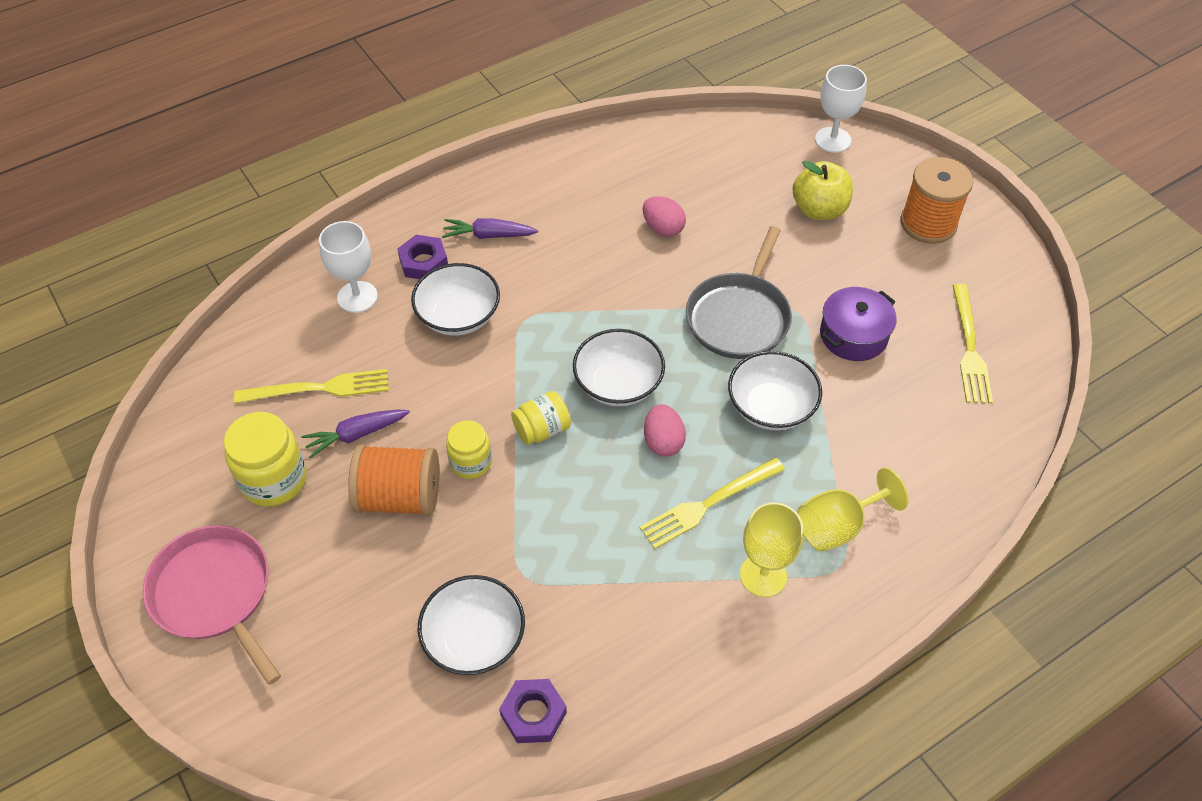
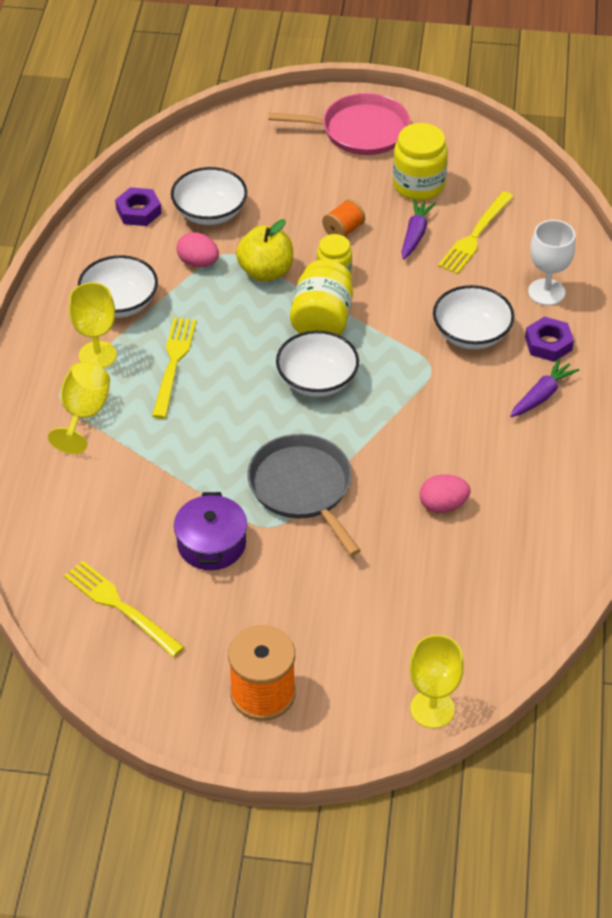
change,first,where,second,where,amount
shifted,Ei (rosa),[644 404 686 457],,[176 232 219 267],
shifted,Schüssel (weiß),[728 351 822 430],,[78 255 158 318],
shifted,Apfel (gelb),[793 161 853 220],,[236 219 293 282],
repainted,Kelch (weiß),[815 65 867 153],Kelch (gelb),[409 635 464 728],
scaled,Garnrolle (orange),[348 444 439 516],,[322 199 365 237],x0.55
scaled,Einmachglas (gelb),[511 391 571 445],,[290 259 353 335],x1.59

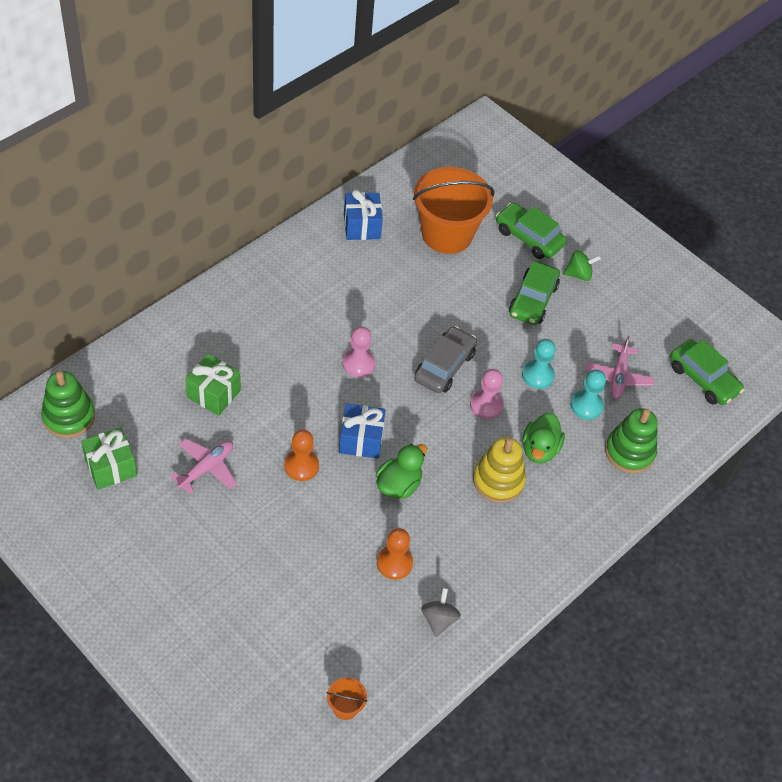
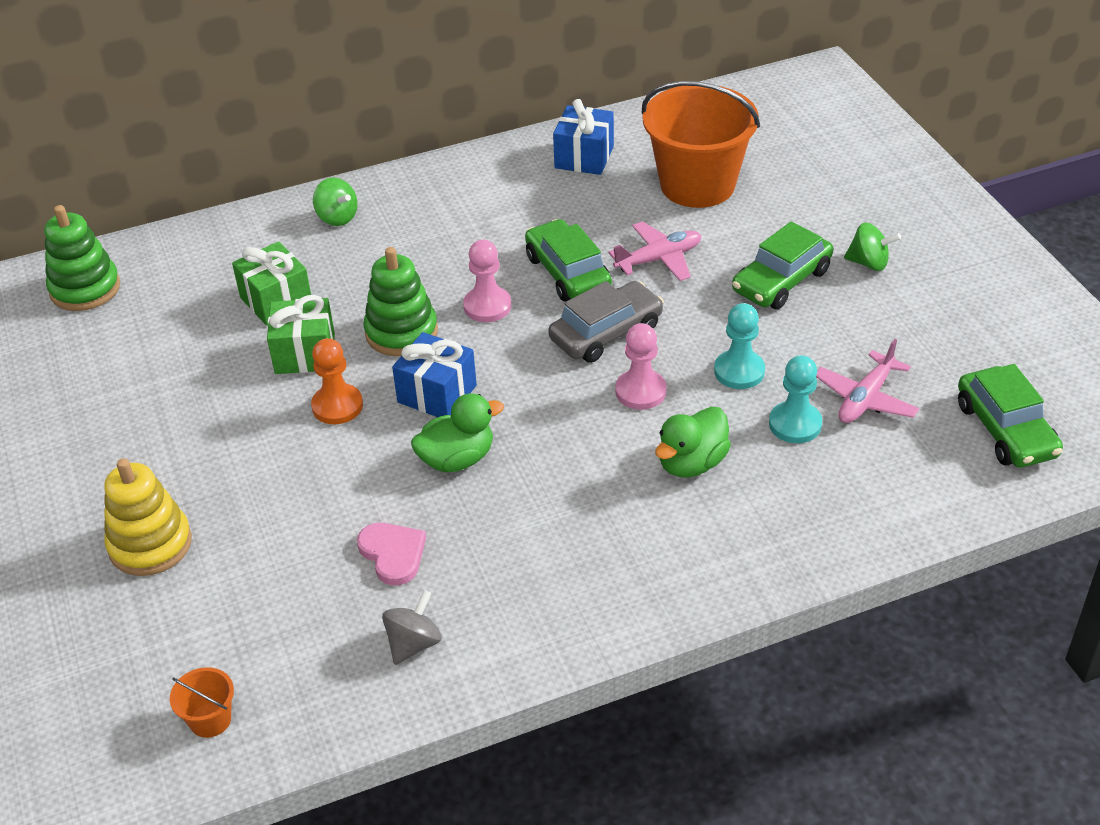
change,first,where,second,where,amount
new,,,Kreisel (grün),[313 178 357 226],
shifted,Geschenk (grün),[81 427 137 490],,[267 295 335 374],
shifted,Flugzeug (rosa),[170 439 237 494],,[609 221 701 281],
shifted,Stapelspielzeug (gelb),[473 437 526 503],,[104 458 192 576],
shifted,Auto (grün),[496 203 567 259],,[525 219 612 301],
shifted,Stapelspielzeug (grün),[605 408 657 473],,[363 247 438 356],
swapped,Bauer (orange),[377 528 413 580],Herz (rosa),[357 523 426 585],

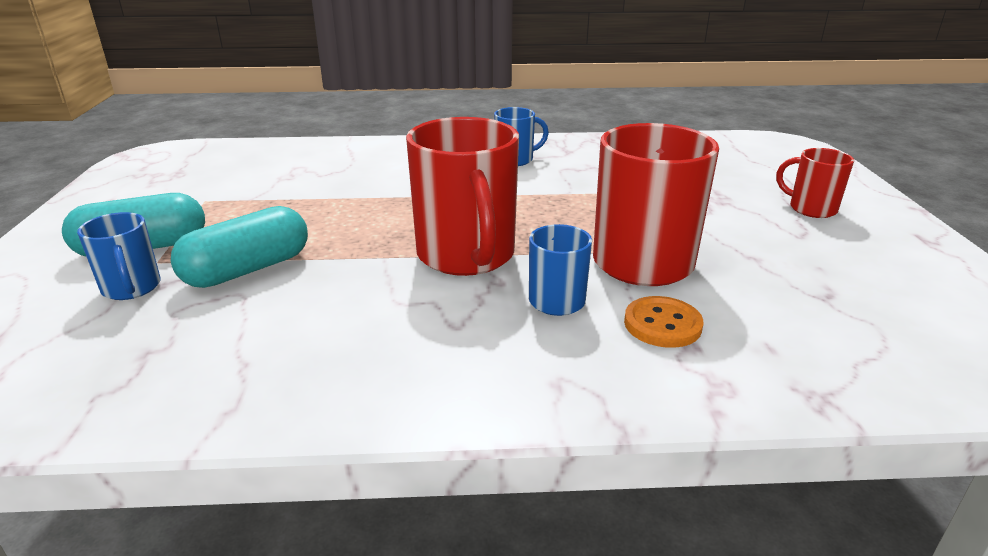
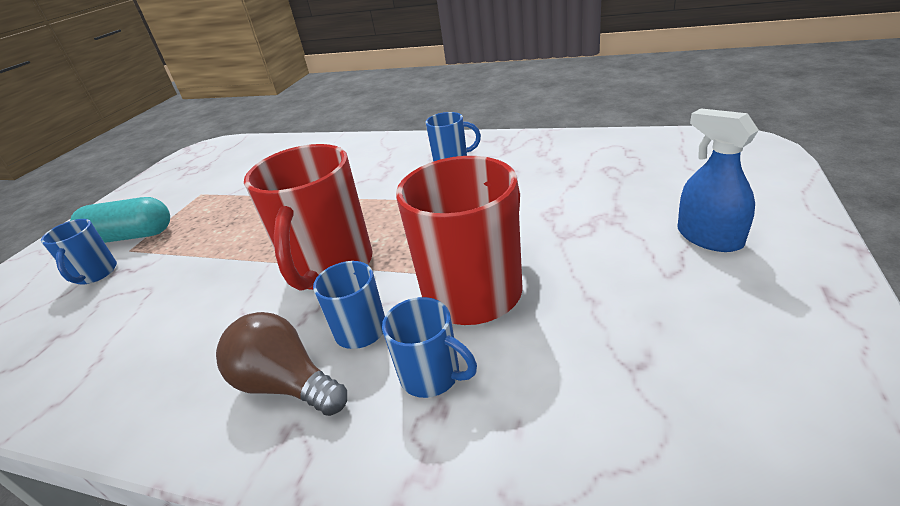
change,first,where,second,where,amount
gone,Kapsel (türkis),[171 206 308 288],,,
new,,,Glühbirne (braun),[216 312 347 416],
swapped,Knopf (orange),[624 296 703 348],Tasse (blau),[382 297 477 398],
swapped,Tasse (rot),[776 148 854 218],Sprühflasche (blau),[677 108 759 252],

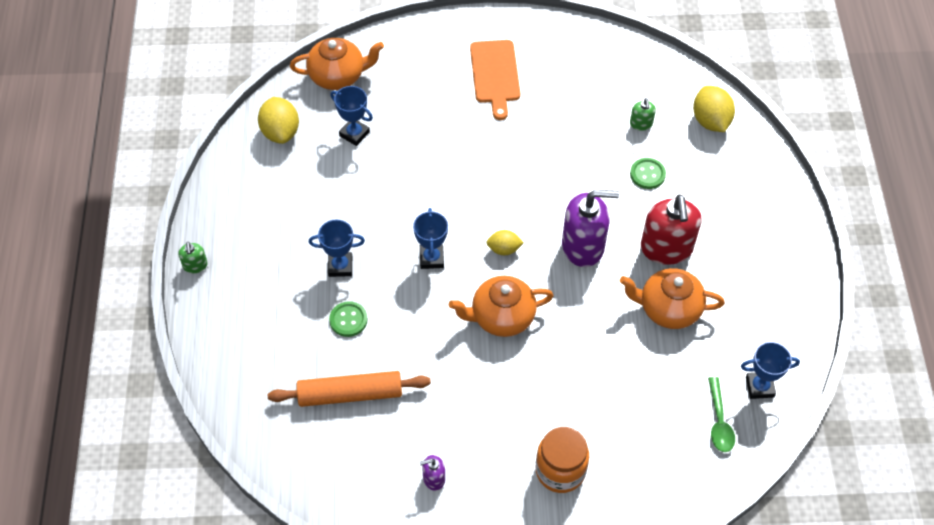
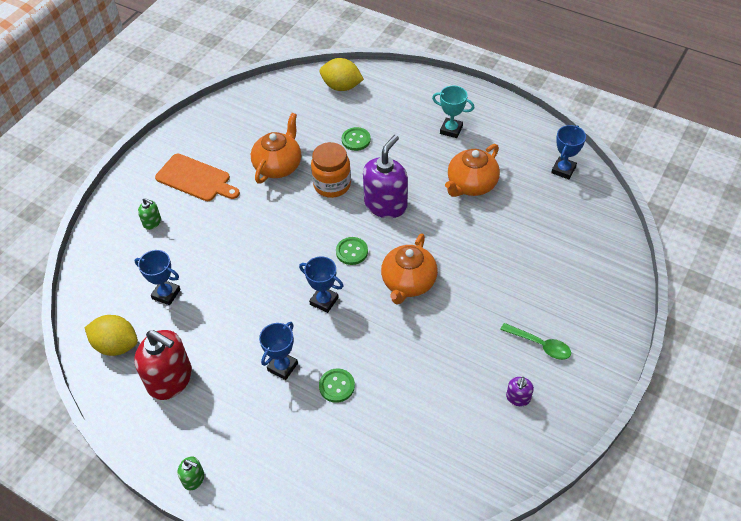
change,first,where,second,where,amount
gone,Nudelholz (orange),[268 371 431 407],,,
new,,,Pokal (türkis),[432 86 474 138],
shifted,Teekanne (orange),[290 38 384 90],,[251 113 301 184],
shifted,Einmachglas (orange),[536 427 589 493],,[311 142 351 198],
shifted,Seifenspender (grün),[630 98 656 131],,[138 198 161 230],
shifted,Seifenspender (rot),[641 195 701 265],,[134 330 192 400],
shifted,Löffel (grün),[708 377 735 452],,[500 323 571 360],
swapped,Zitrone (gelb),[486 230 524 255],Knopf (grün),[336 237 368 265],
rotated,Pokal (blau),[330 86 373 146],,[134 250 180 305],45 degrees clockwise

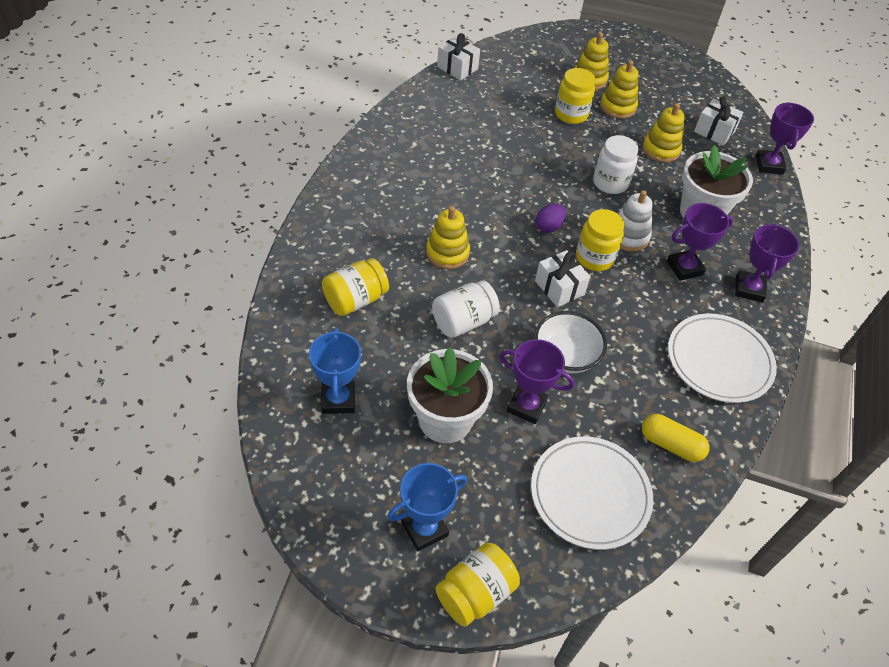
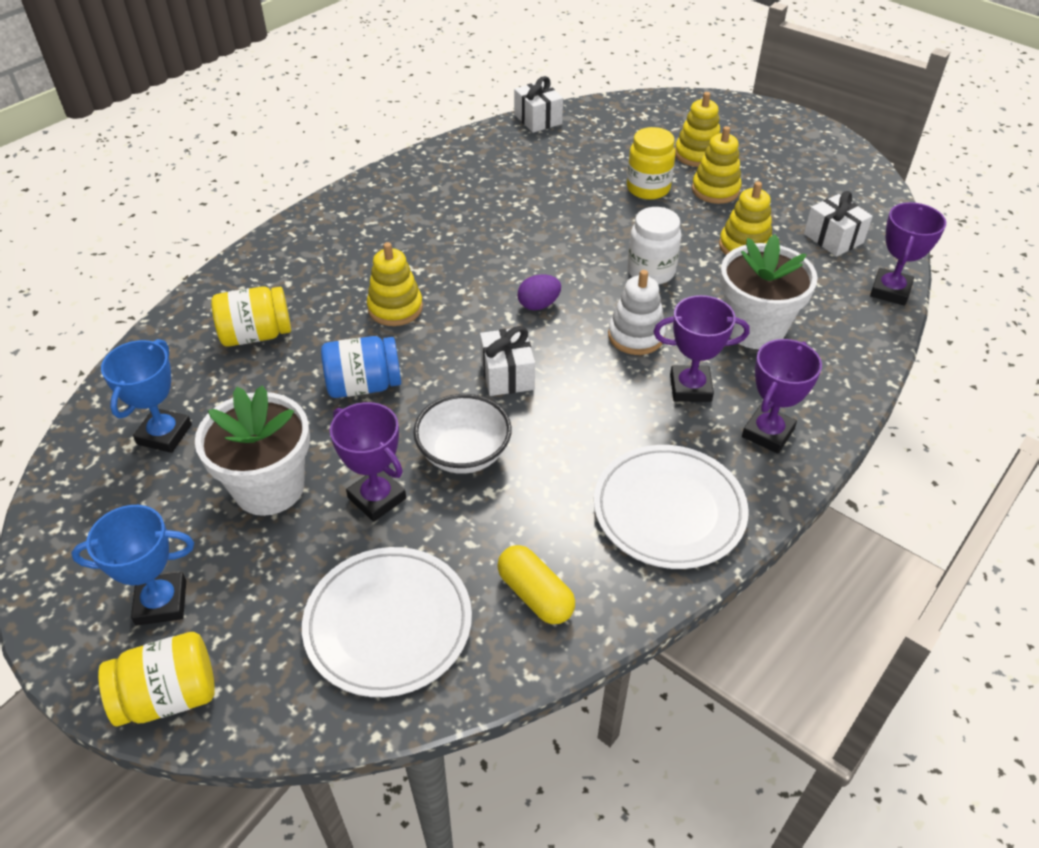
change,first,where,second,where,amount
gone,Einmachglas (gelb),[576 209 624 271],,,
repainted,Einmachglas (weiß),[432 281 500 338],Einmachglas (blau),[321 336 401 398],

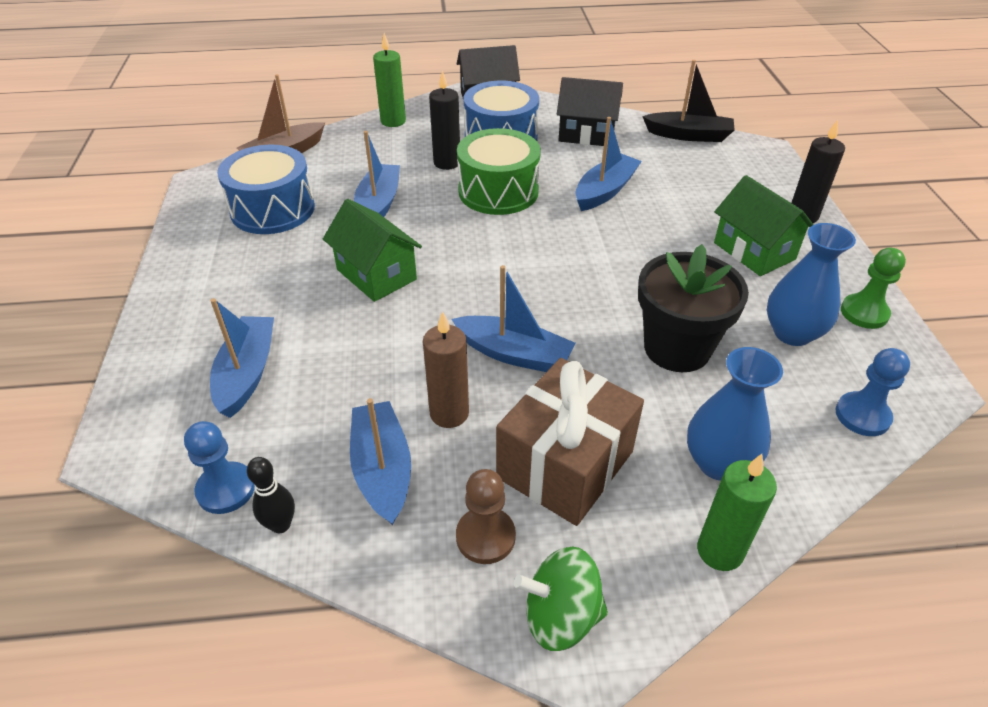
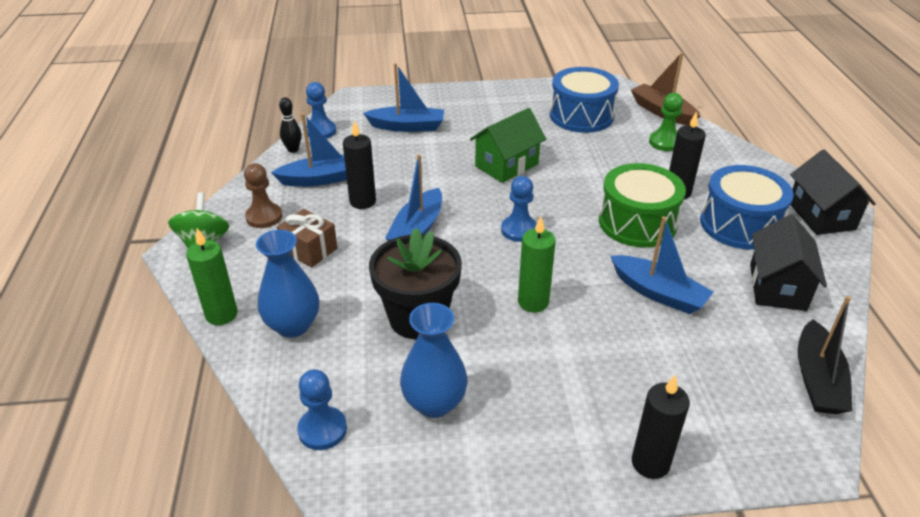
change,first,where,second,where,amount
gone,Boot (blau),[354 131 400 217],,,
gone,Haus (grün),[714 175 814 276],,,
new,,,Bauer (blau),[501 176 537 242],
shifted,Kerze (grün),[373 33 406 127],,[518 216 556 313],
shifted,Bauer (grün),[841 247 906 329],,[649 93 683 151],
repainted,Kerze (braun),[423 311 469 428],Kerze (schwarz),[343 120 376 209],
scaled,Geschenk (braun),[496 358 644 526],,[277 209 337 268],x0.57

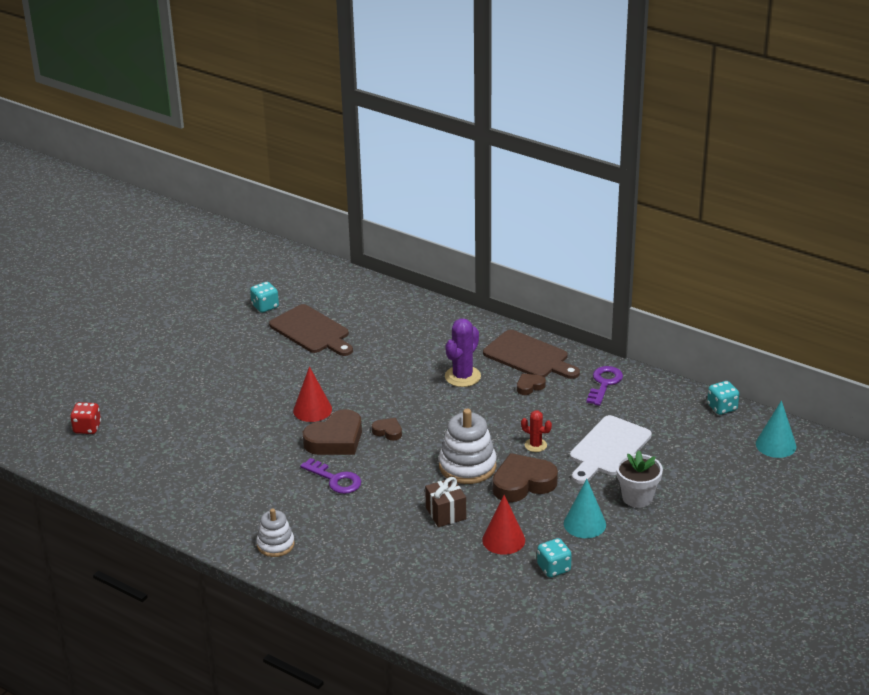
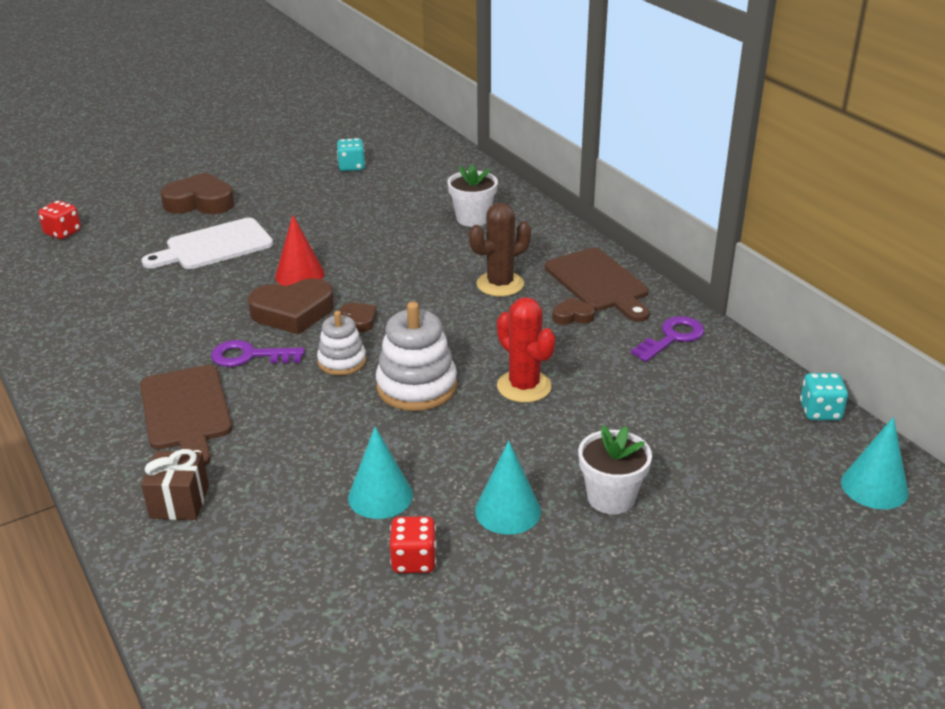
change,first,where,second,where,amount
new,,,Blumentopf (weiß),[448 164 498 227],
shifted,Stapelspielzeug (weiß),[256 508 295 557],,[317 311 366 375],
shifted,Schneidebrett (braun),[269 304 353 356],,[140 365 232 466],
shifted,Geschenk (braun),[425 477 466 527],,[141 449 209 520],
shifted,Herz (braun),[493 453 558 502],,[160 172 235 214],
shifted,Schneidebrett (weiß),[570 415 652 484],,[142 218 273 269],
repainted,Kaktus (lila),[445 318 481 387],Kaktus (braun),[469 202 531 297],
repainted,Kegel (rot),[482 495 525 555],Kegel (türkis),[348 427 413 519],
repainted,Spielwürfel (türkis),[537 538 572 578],Spielwürfel (rot),[390 516 437 573],
rotated,Schlüssel (lila),[300 458 361 494],,[211 340 305 367],120 degrees clockwise
scaled,Kaktus (rot),[521 410 552 452],,[497 297 555 403],x1.70

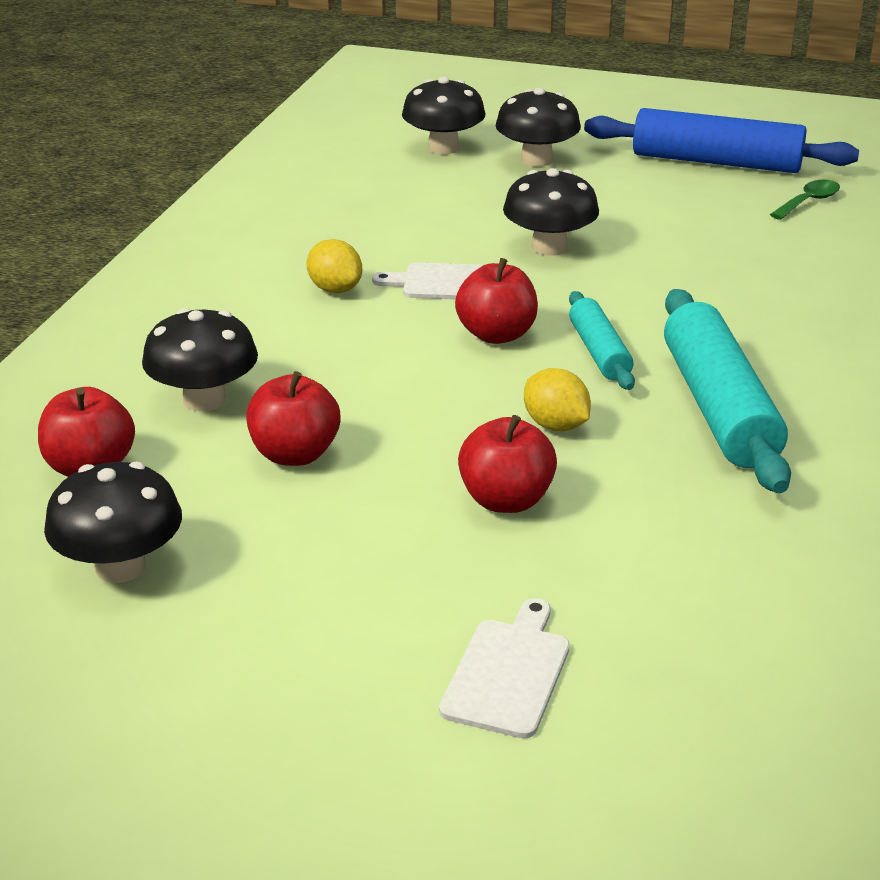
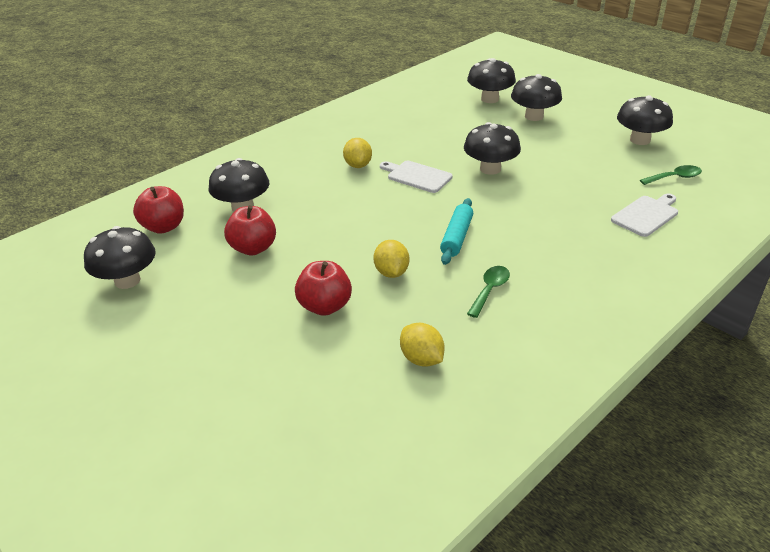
change,first,where,second,where,amount
gone,Apfel (rot),[455 258 538 344],,,
new,,,Zitrone (gelb),[400 323 445 367],
shifted,Schneidebrett (weiß),[439 598 570 739],,[611 194 678 237],
swapped,Nudelholz (blau),[584 108 859 173],Pilz (schwarz),[617 95 673 145],
swapped,Nudelholz (türkis),[664 289 791 493],Löffel (grün),[467 266 510 318],

